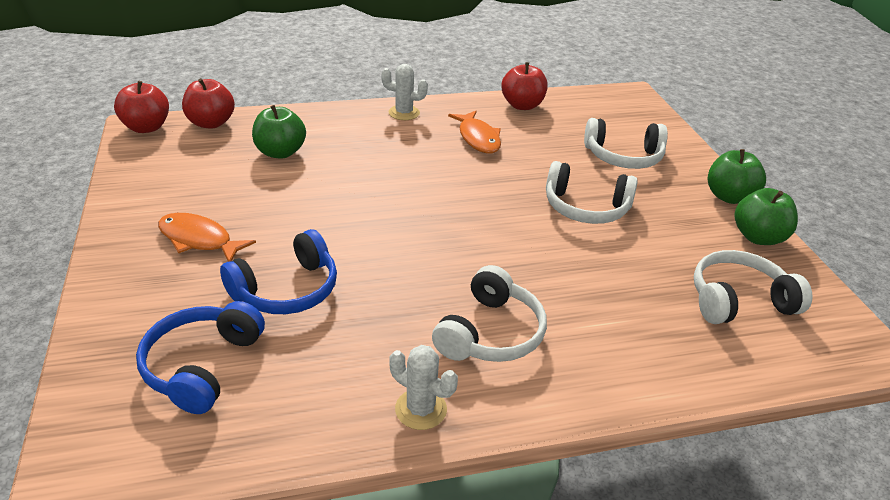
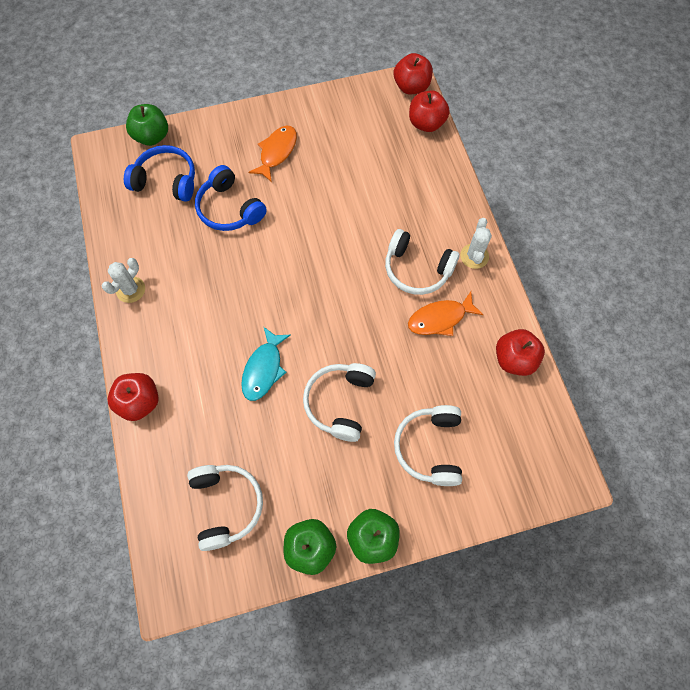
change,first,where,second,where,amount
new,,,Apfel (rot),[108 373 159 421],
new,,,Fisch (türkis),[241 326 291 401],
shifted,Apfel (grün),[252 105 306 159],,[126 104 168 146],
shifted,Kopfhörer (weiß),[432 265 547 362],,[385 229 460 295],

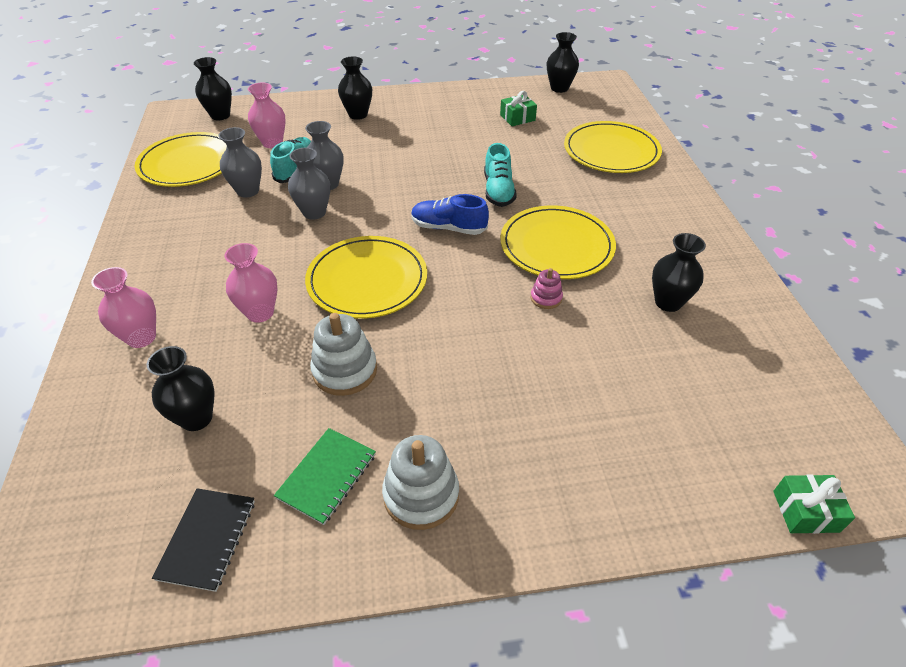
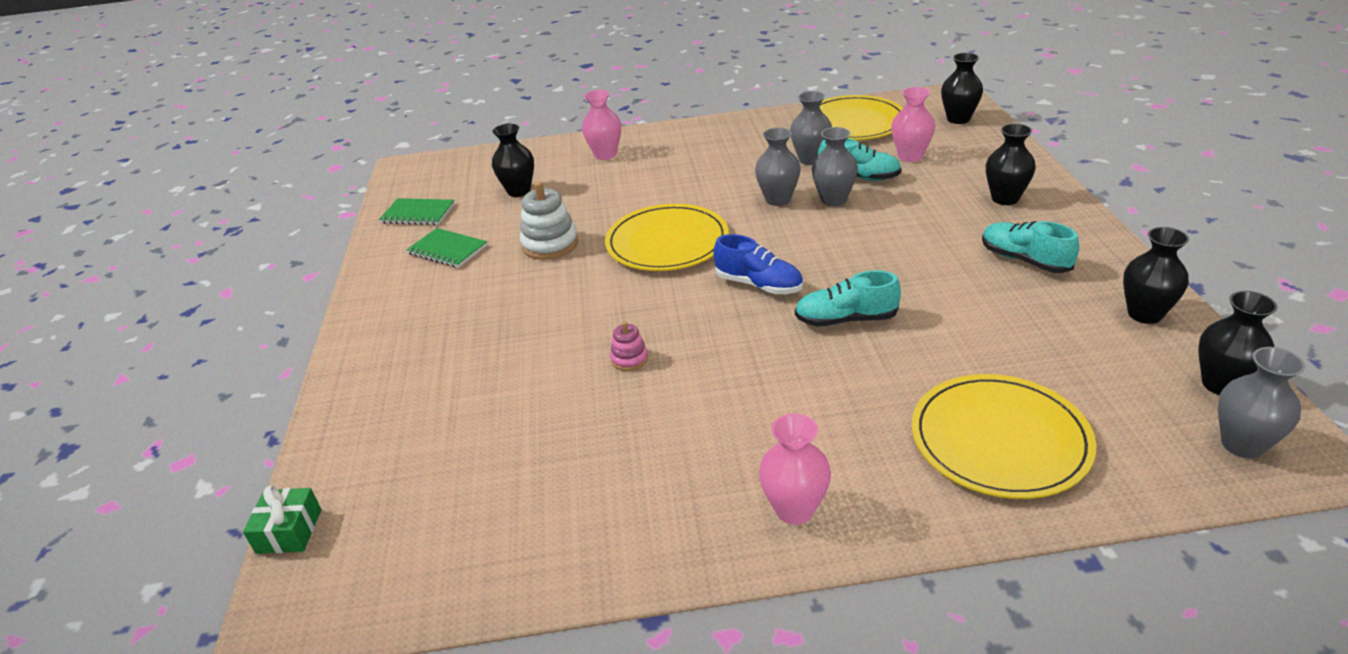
change,first,where,second,where,amount
gone,Stapelspielzeug (weiß),[382 435 459 530],,,
gone,Geschenk (grün),[500 91 537 126],,,
gone,Teller (gelb),[500 205 616 279],,,
new,,,Schuh (türkis),[982 221 1079 273],
new,,,Vase (grau),[1218 347 1305 458],
shifted,Vase (rosa),[225 243 278 323],,[759 413 831 525],
shifted,Vase (schwarz),[652 233 706 312],,[1123 227 1189 324],
repainted,Notizbuch (schwarz),[152 488 255 592],Notizbuch (grün),[379 198 455 225],
rotated,Schuh (blau),[411 194 489 235],,[713 234 803 294],105 degrees clockwise

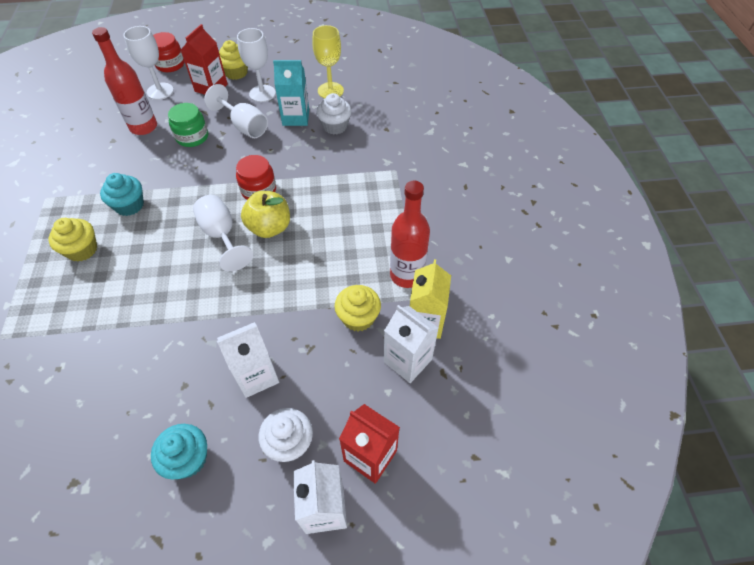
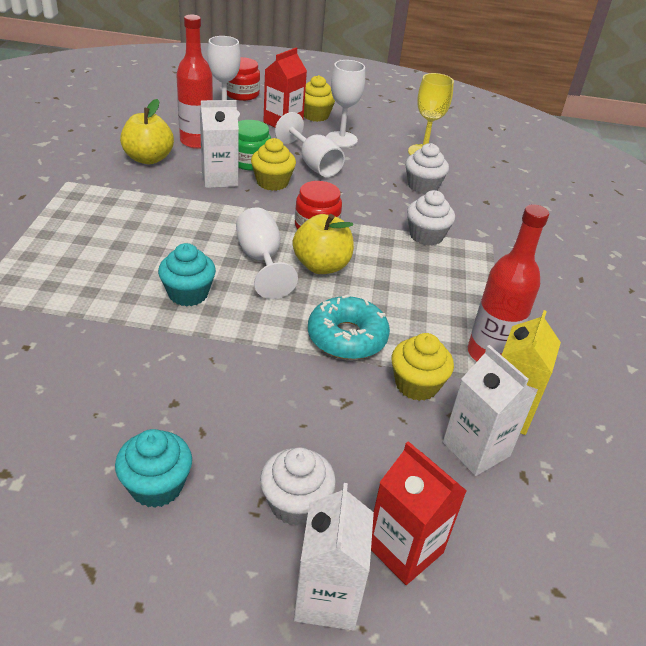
change,first,where,second,where,amount
gone,Getränkekarton (türkis),[273 60 309 126],,,
new,,,Apfel (gelb),[120 99 174 164],
new,,,Donut (türkis),[308 295 390 359],
new,,,Muffin (weiß),[407 190 455 246],
shifted,Muffin (gelb),[48 218 97 262],,[251 138 296 191],
shifted,Muffin (türkis),[100 173 144 216],,[158 243 216 306],
shifted,Getränkekarton (weiß),[217 322 279 398],,[200 100 239 188],

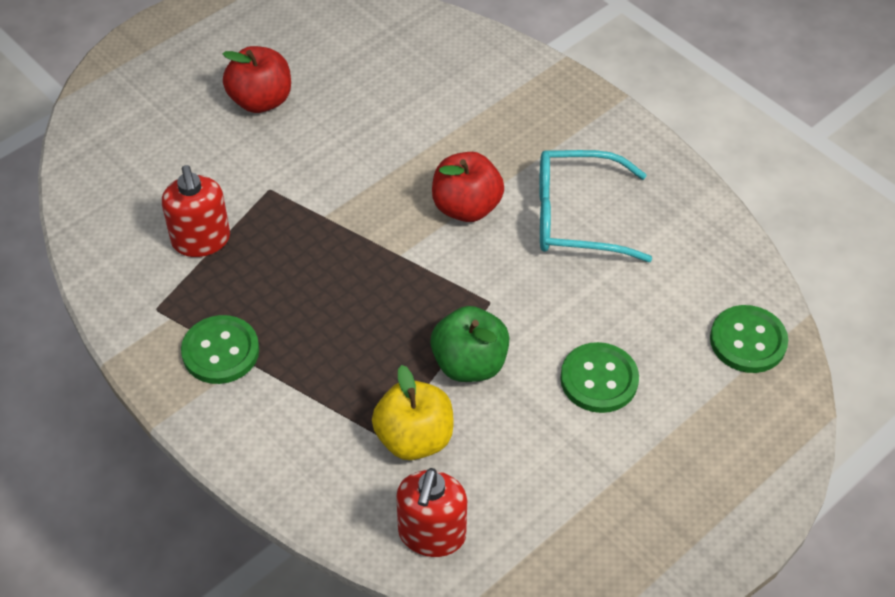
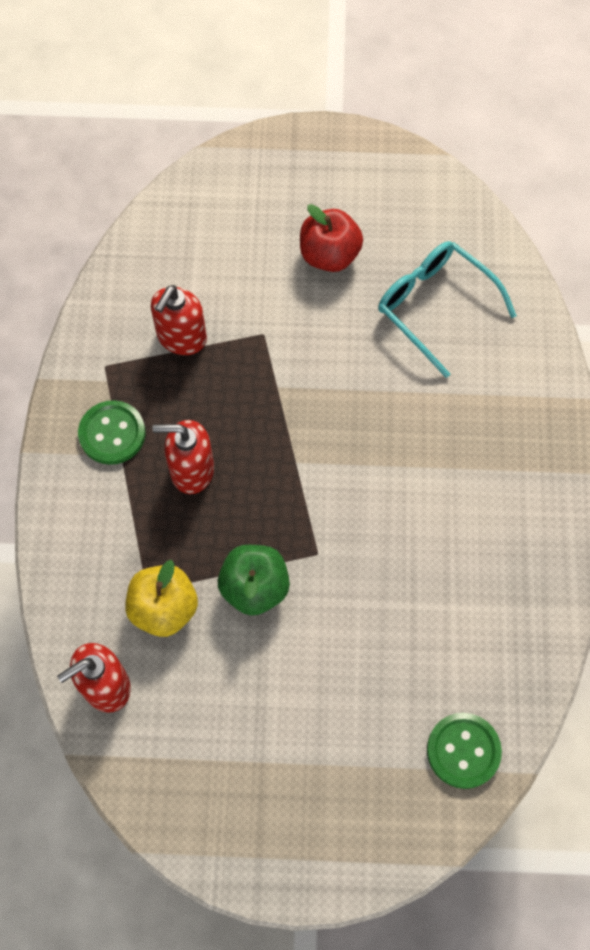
change,first,where,second,where,amount
gone,Apfel (rot),[432 152 504 222],,,
gone,Knopf (grün),[560 342 639 413],,,
new,,,Seifenspender (rot),[152 420 214 494],
shifted,Brille (türkis),[539 150 652 262],,[378 241 517 378],

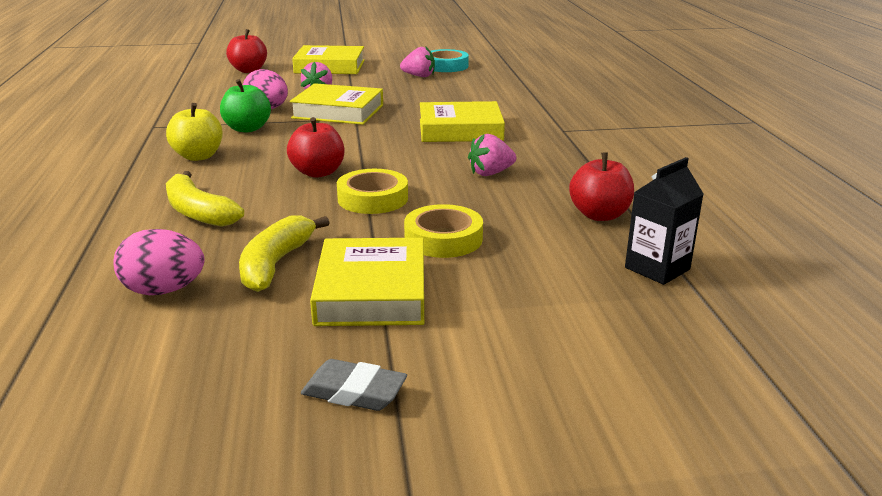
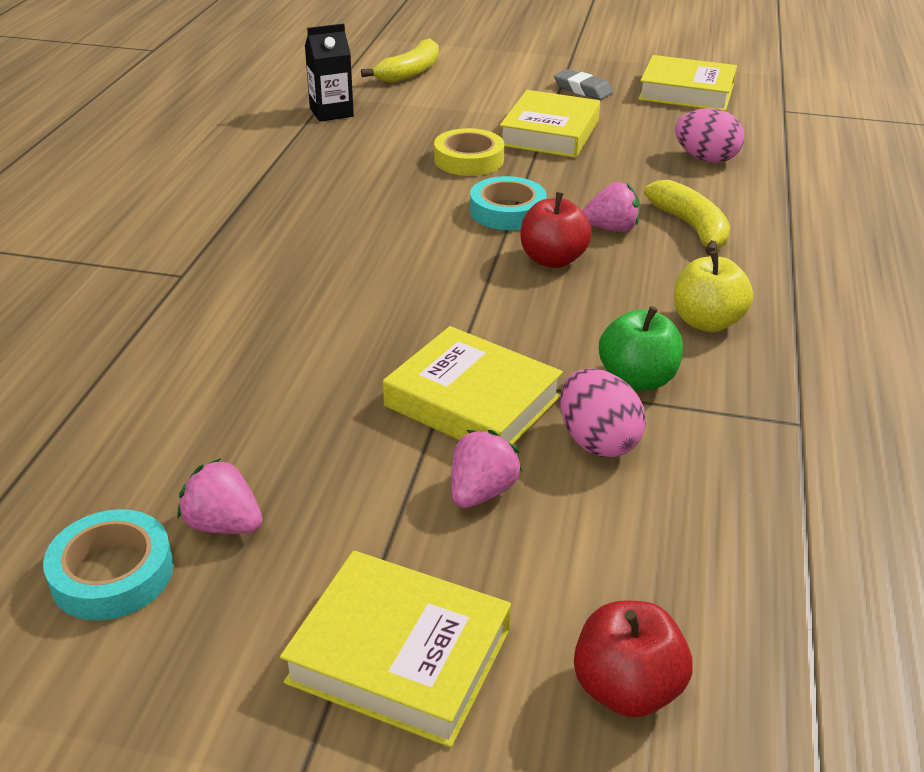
change,first,where,second,where,amount
gone,Apfel (rot),[569 152 634 221],,,
shifted,Banane (gelb),[239 215 330 292],,[361 38 439 83],
shifted,Buch (gelb),[420 101 505 142],,[638 55 737 111],
shifted,Erdbeere (rosa),[468 134 516 176],,[582 182 640 232],
repainted,Klebeband (gelb),[337 169 408 214],Klebeband (türkis),[470 176 547 230],

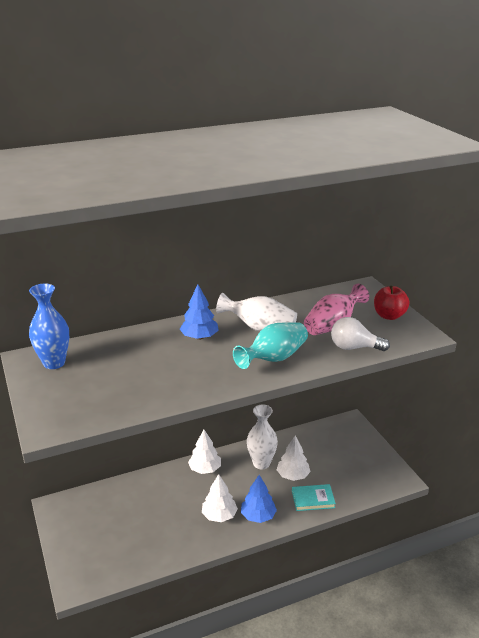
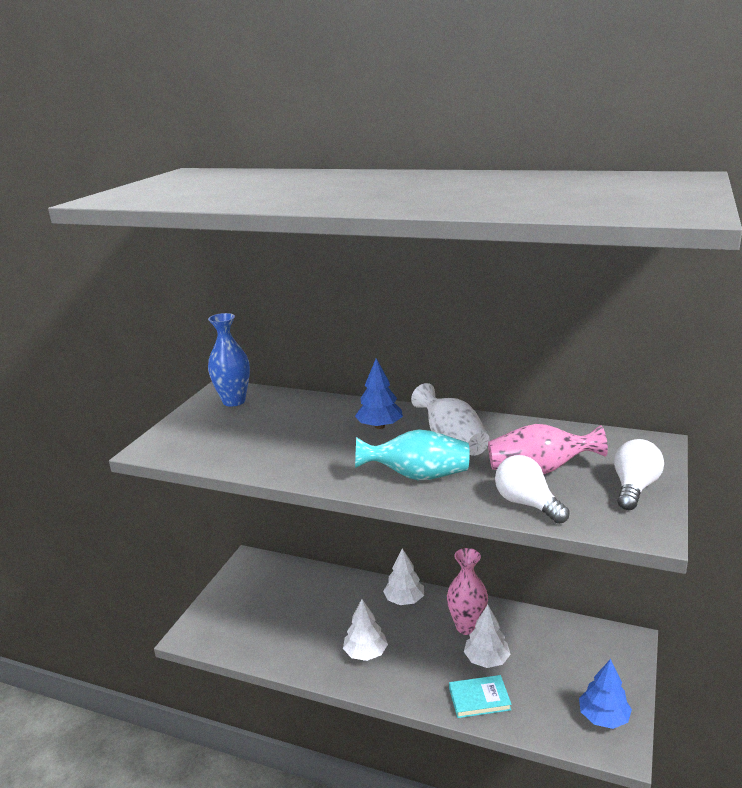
change,first,where,second,where,amount
shifted,Baum (blau),[241 475 277 523],,[579 659 632 729],
swapped,Apfel (rot),[374 286 409 320],Glühbirne (weiß),[614 439 664 510],
repainted,Vase (weiß),[247 405 278 469],Vase (rosa),[447 548 488 635],
rotated,Buch (türkis),[292 484 336 511],,[449 675 512 718],45 degrees counterclockwise

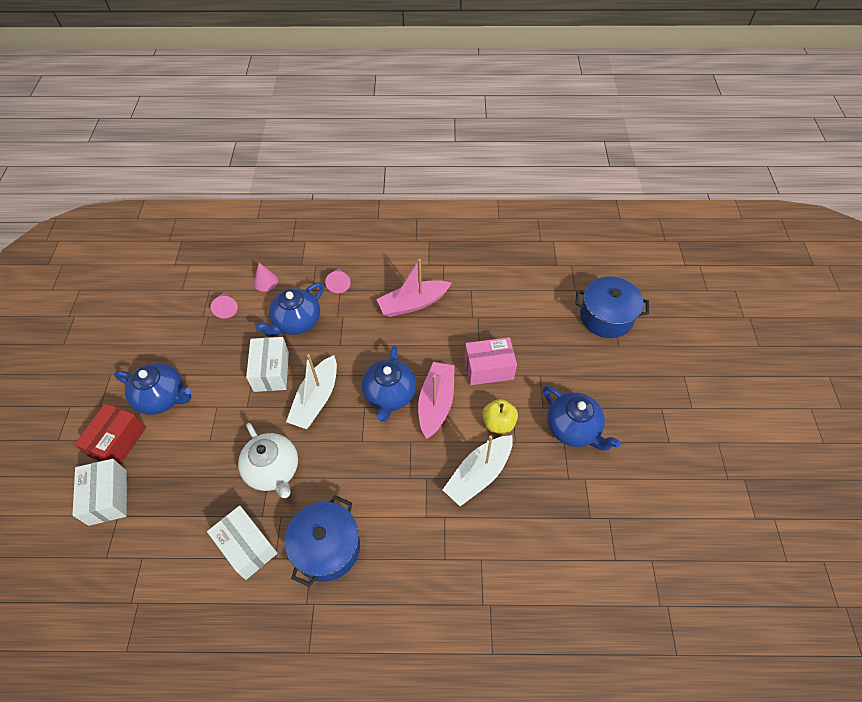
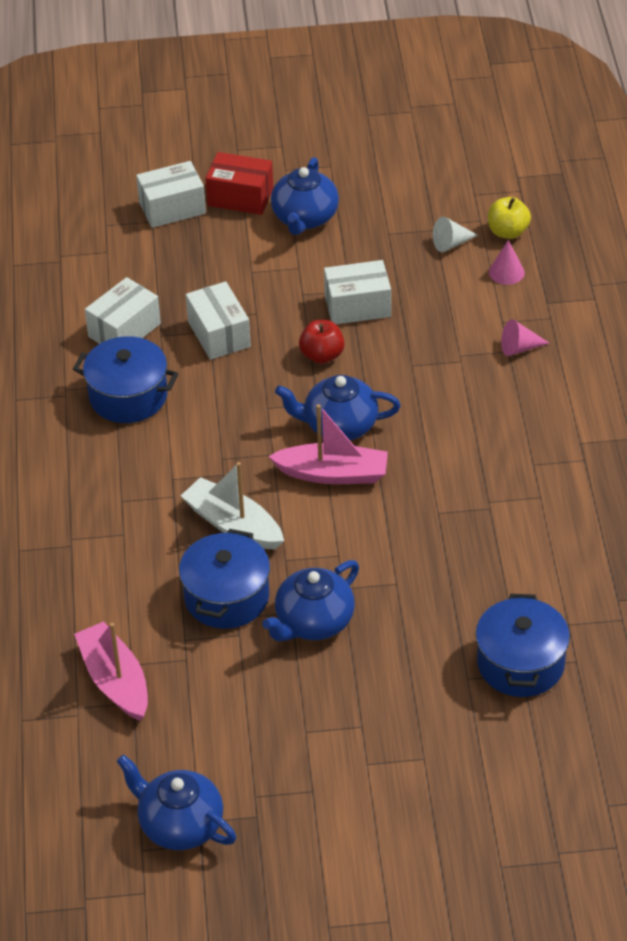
change,first,where,second,where,amount
gone,Schachtel (rosa),[464 337 517 385],,,
new,,,Kochtopf (blau),[179 529 270 629],
shifted,Teekanne (blau),[255 283 324 337],,[117 755 236 850],
shifted,Boot (rosa),[376 259 452 317],,[74 621 148 721],
shifted,Apfel (gelb),[482 399 518 434],,[488 197 531 239],
swapped,Teekanne (weiß),[238 423 298 498],Schachtel (weiß),[186 281 251 360],
swapped,Boot (weiß),[286 354 337 429],Apfel (rot),[299 320 345 364],
repainted,Kegel (rosa),[211 293 238 318],Kegel (weiß),[433 217 478 252],

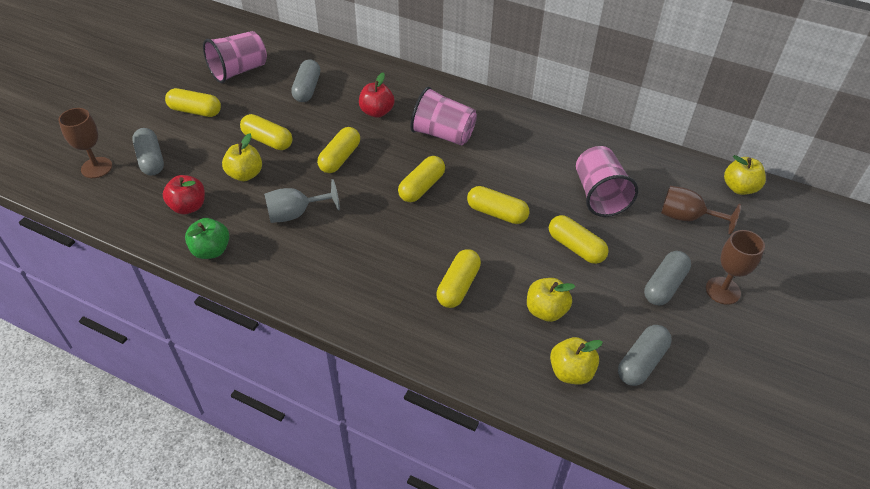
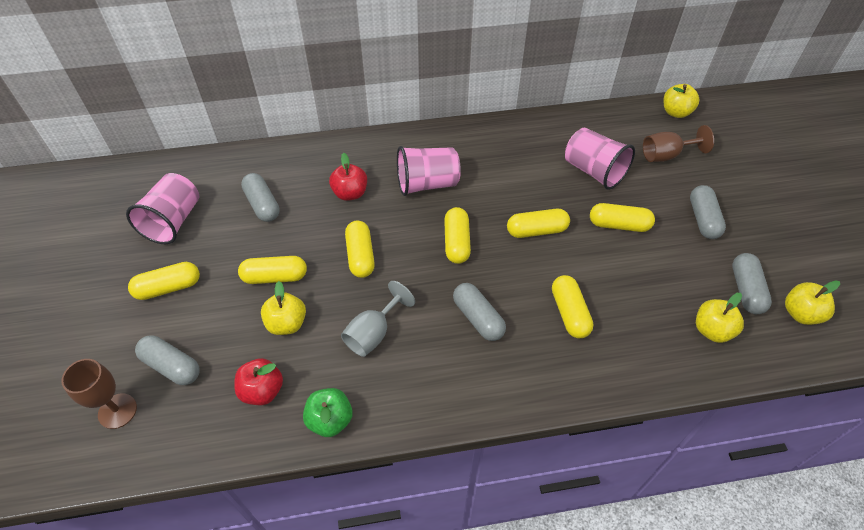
change,first,where,second,where,amount
gone,Kelch (braun),[706 230 765 305],,,
new,,,Kapsel (grau),[453 283 506 341],
shifted,Apfel (gelb),[527 278 575 322],,[785 281 840 325],

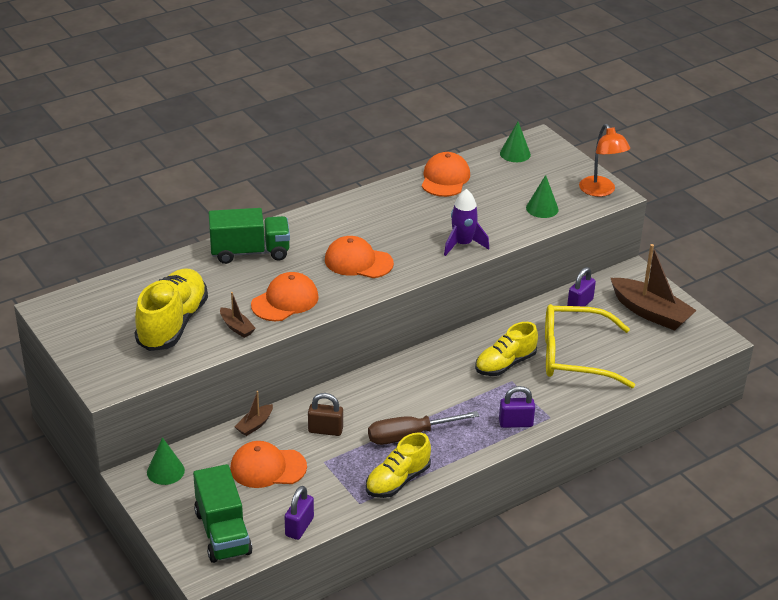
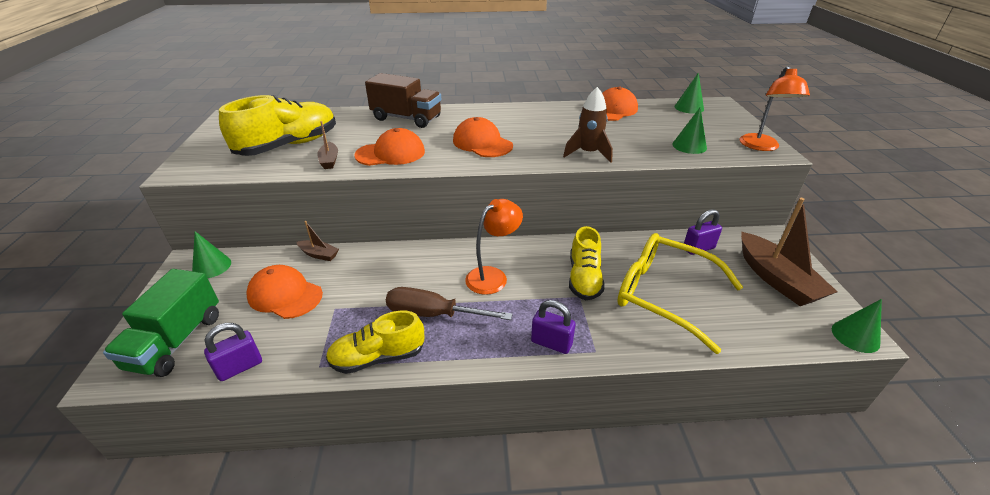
change,first,where,second,where,amount
gone,Vorhängeschloss (braun),[308 393 343 436],,,
new,,,Lampe (orange),[465 199 523 295],
new,,,Kegel (grün),[832 299 882 353],
repainted,Lastwagen (grün),[209 208 290 264],Lastwagen (braun),[365 73 441 128],
repainted,Rakete (lila),[444 189 489 256],Rakete (braun),[563 87 613 163],
rotated,Boot (braun),[235 391 273 436],,[297 221 339 261],135 degrees counterclockwise
rotated,Schuh (gelb),[475 322 538 376],,[569 226 605 300],75 degrees counterclockwise

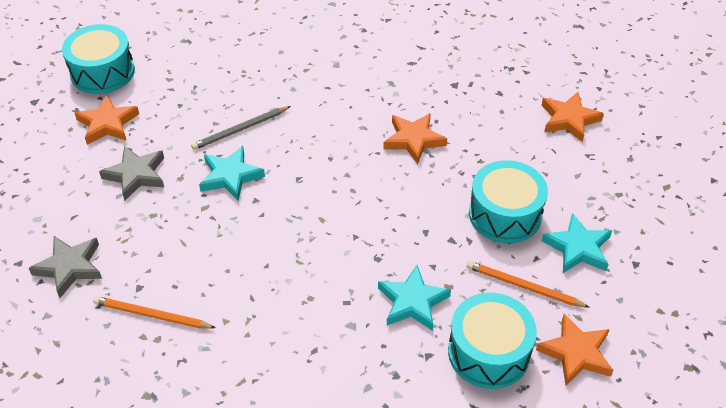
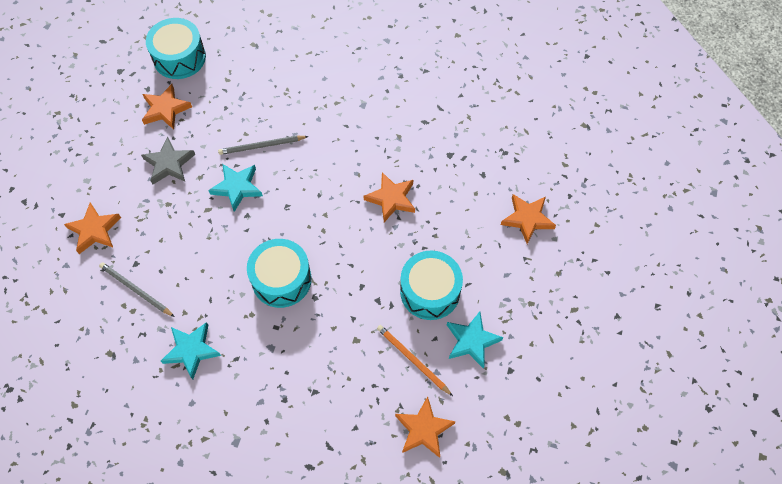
change,first,where,second,where,amount
shifted,Stern (türkis),[378 265 451 331],,[161 322 221 379],
shifted,Trommel (türkis),[448 293 537 389],,[247 239 312 308],
repainted,Stern (grau),[29 236 102 298],Stern (orange),[64 202 121 254],
repainted,Bleistift (orange),[93 296 216 329],Bleistift (grau),[99 262 174 317],

